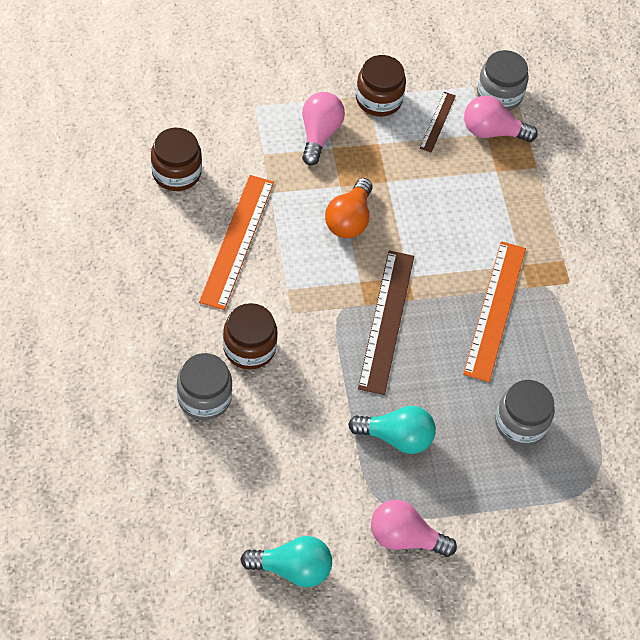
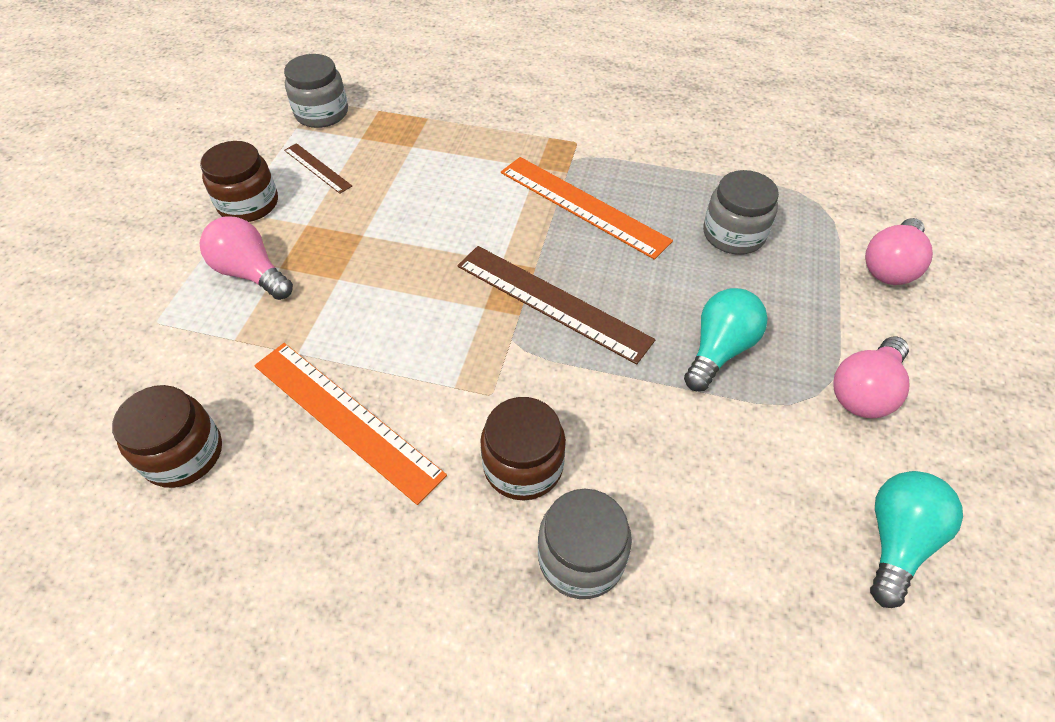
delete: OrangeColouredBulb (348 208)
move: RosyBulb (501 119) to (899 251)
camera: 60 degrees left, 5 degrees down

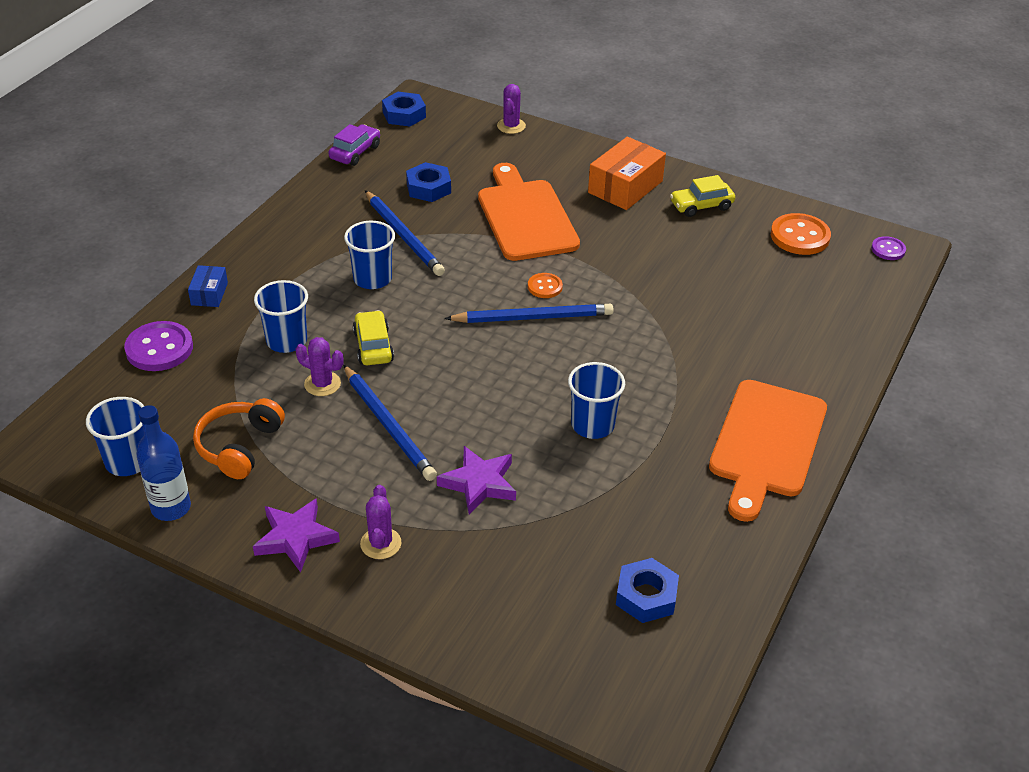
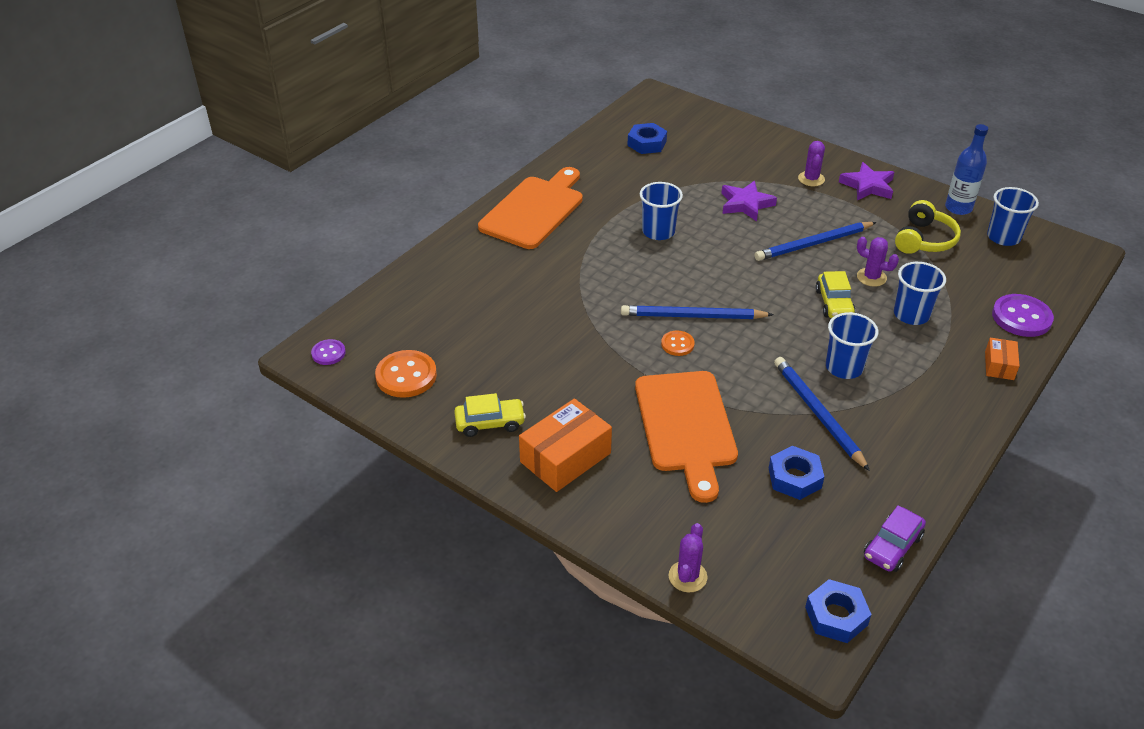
recolor: OrangeColouredHeadset (239 438) to GoldenHeadset (928 227); RoyalBluePackage (208 286) to OrangeColouredPackage (1002 359)
rotate: RoyalBluePencil (390 423) = (816 241) 90 degrees counterclockwise
camera: 170 degrees left, 0 degrees up

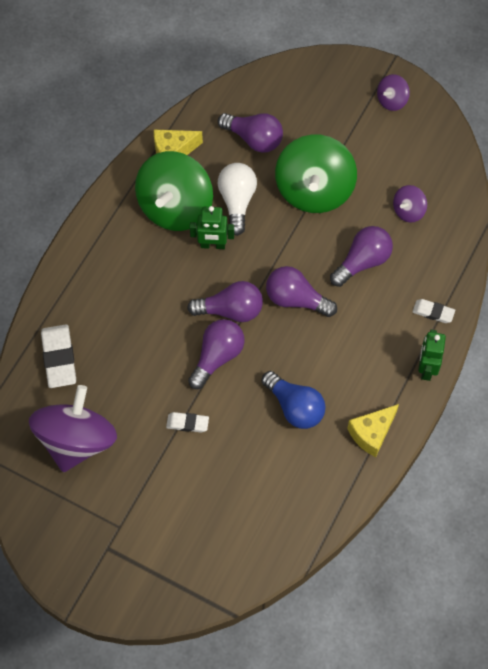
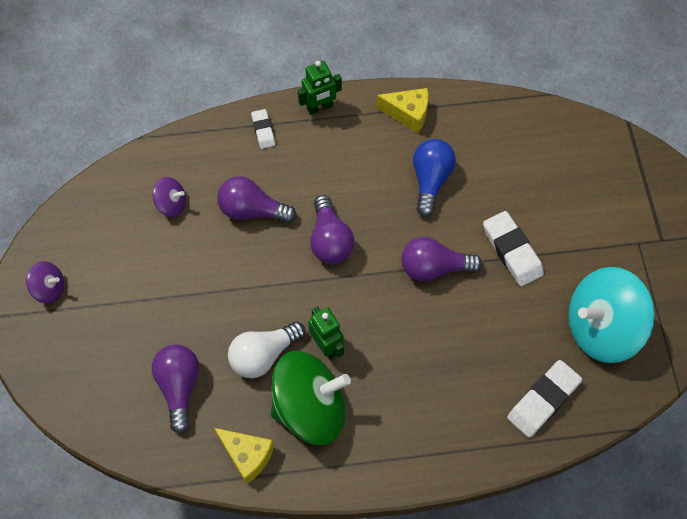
delete: VioletBulb (225 301); LeafGreenToyTop (316 174)
recolor: VioletToyTop (73 428) to TurquoiseToyTop (611 315)
resize: WhiteGumEraser (187 422) = (513 249) x1.75
camera: 125 degrees left, 0 degrees up

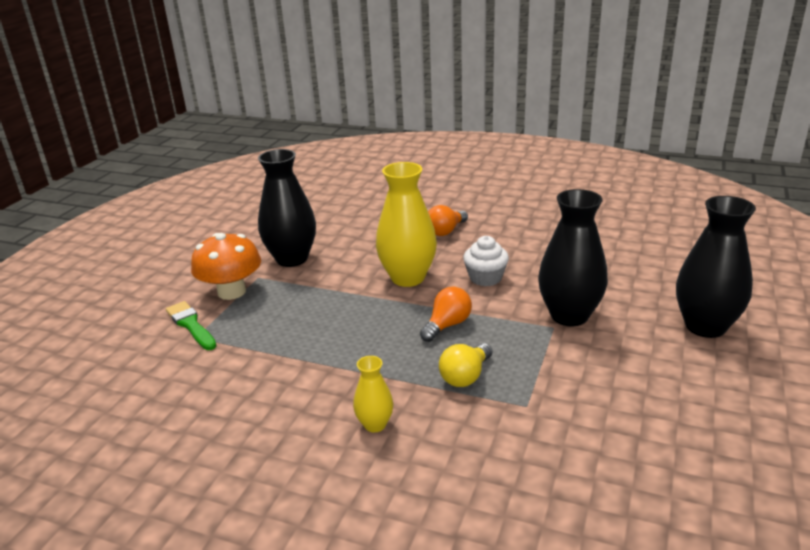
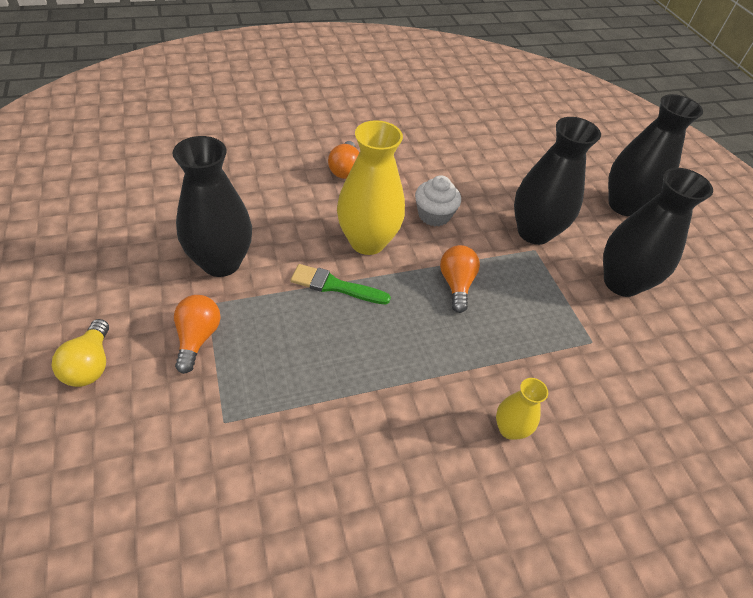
insert: BlackVase (658 232)
move: GoldenBulb (465 365) to (80 353); LeafGreenPaintbrush (191 325) to (341 284)
replace: OrangeColouredMushroom (226 266) to OrangeColouredBulb (197 334)
camera: 45 degrees left, 20 degrees up

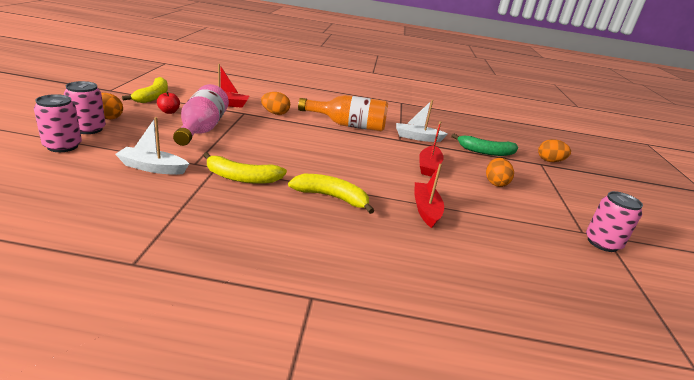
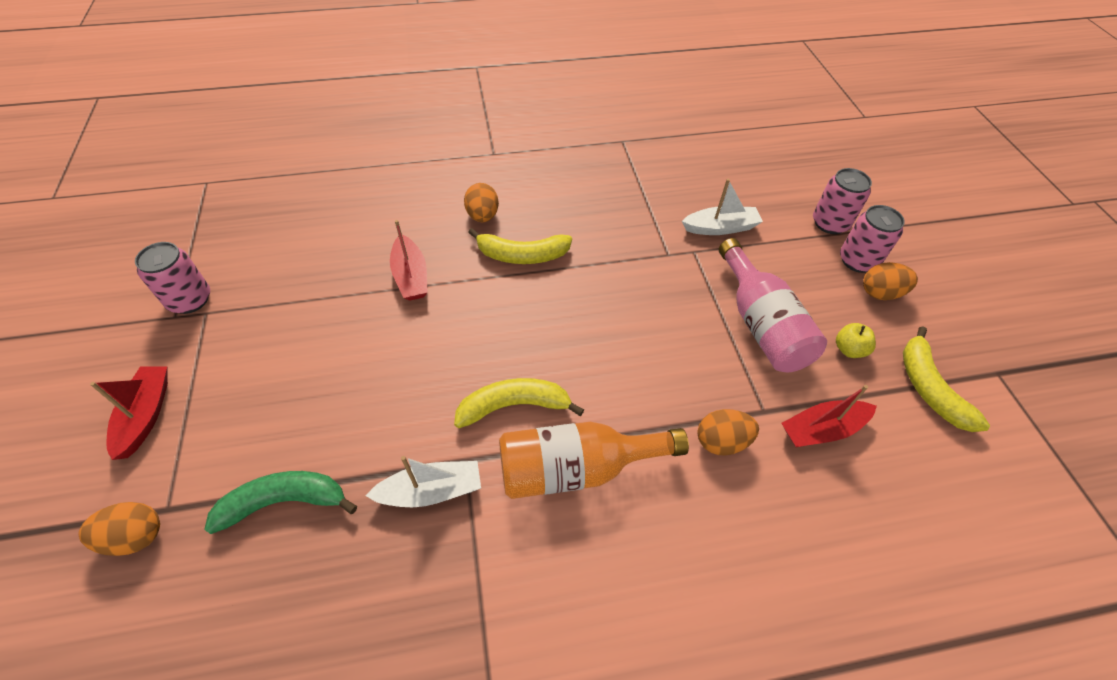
move: CrimsonBoat (431 148) to (129 413); GoldenToyBanana (245 168) to (519 403); OrangeColouredToyEgg (500 172) to (481 202)
recolor: CrimsonToyApple (168 102) to GoldenToyApple (856 340)
camera: 165 degrees right, 25 degrees up

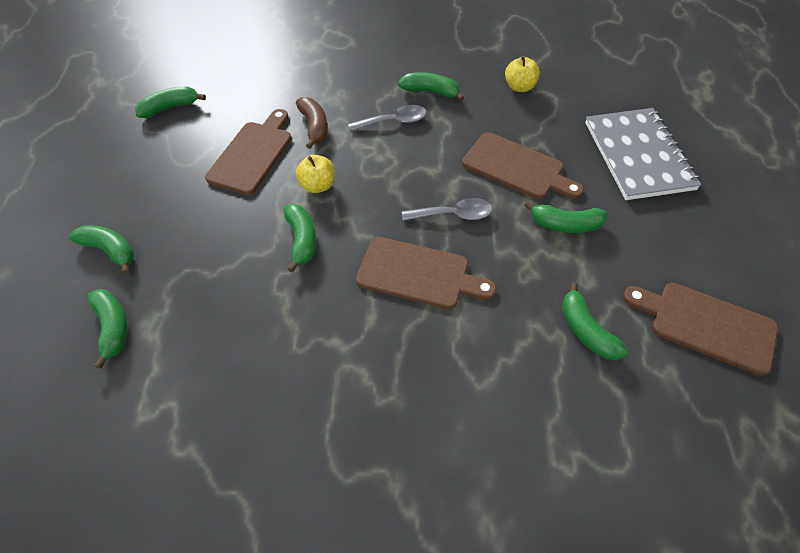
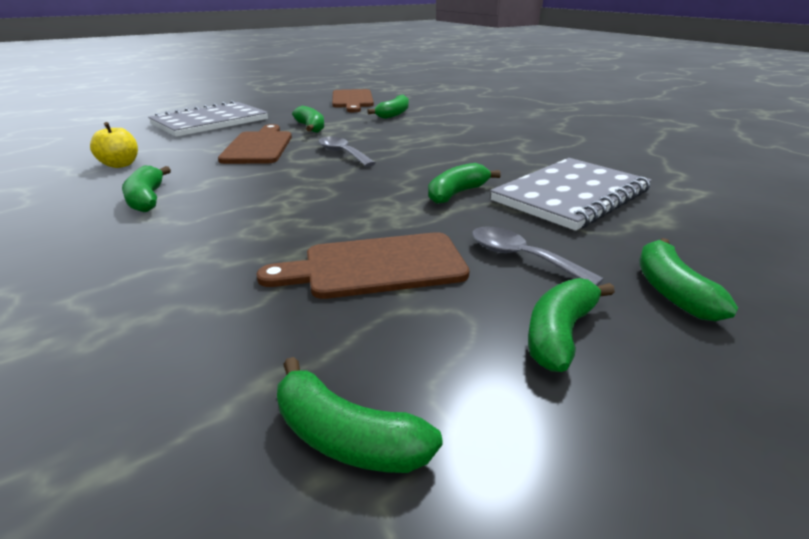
delete: RussetToyBanana (312 123); GoldenToyApple (315 174); RussetBreadBoard (426 273)
insert: GreyNotepad (571 194)
move: GreyTablespoon (387 118) to (538 256); LeafGreenToyBanana (108 329) to (571 325)
camera: 125 degrees left, 25 degrees down

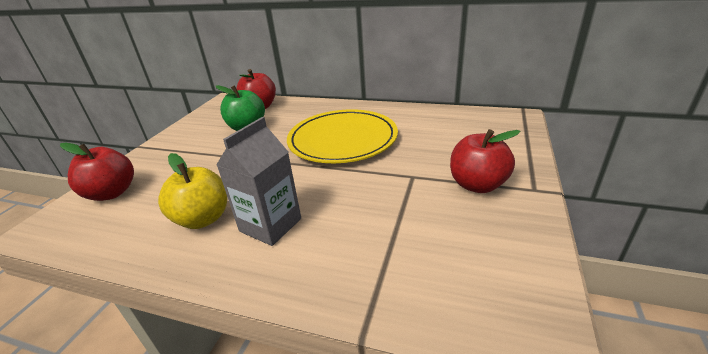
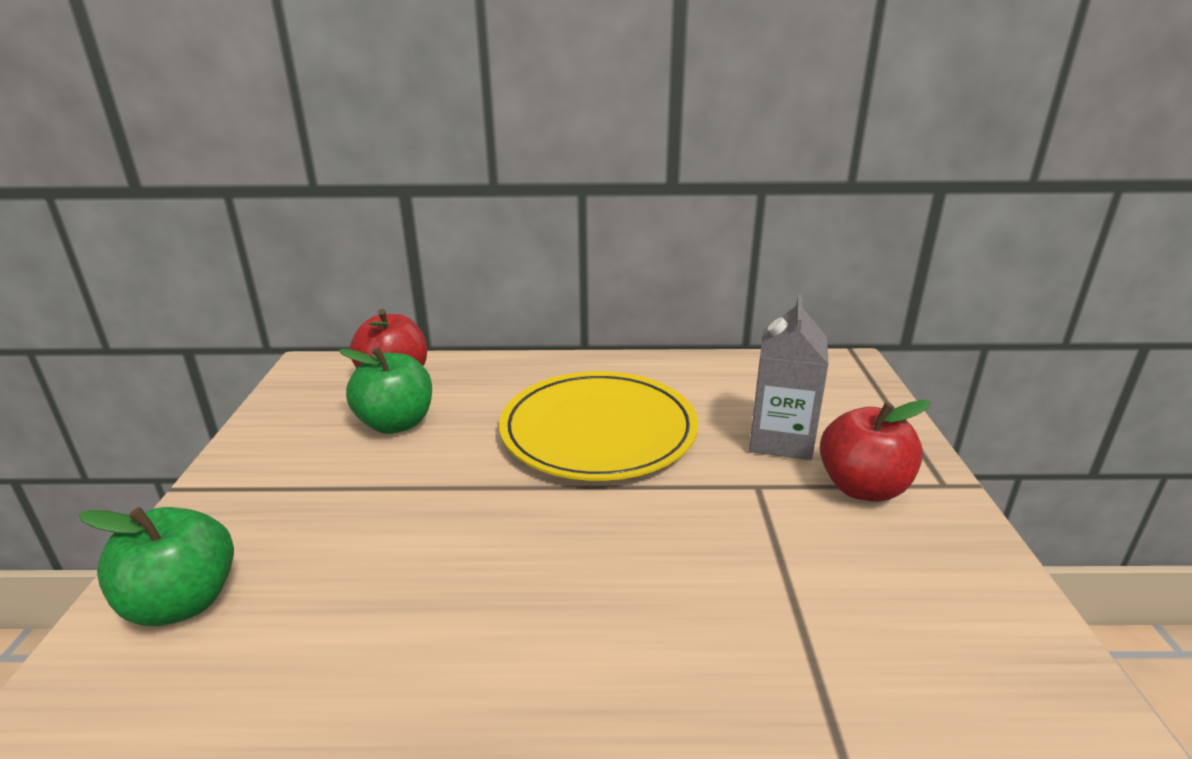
delete: GoldenToyApple (192 191)
move: GreyMilkCarton (258 181) to (789 377)
recolor: CrimsonToyApple (97 171) to LeafGreenToyApple (156 566)
camera: 20 degrees left, 5 degrees down

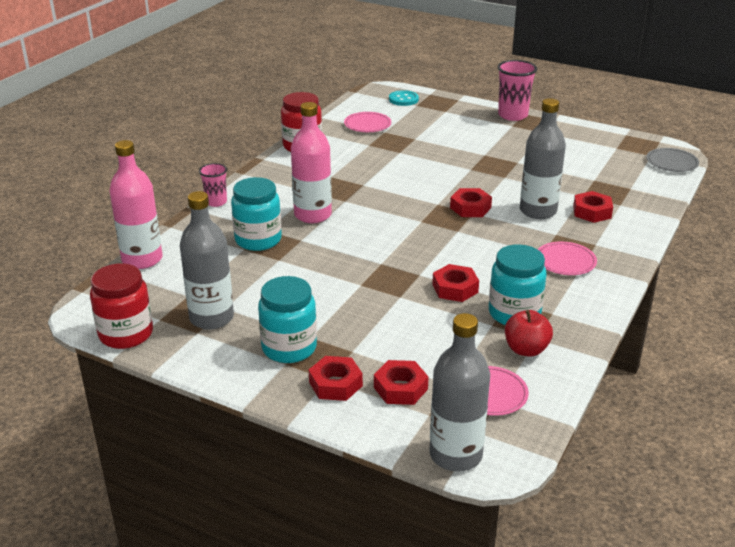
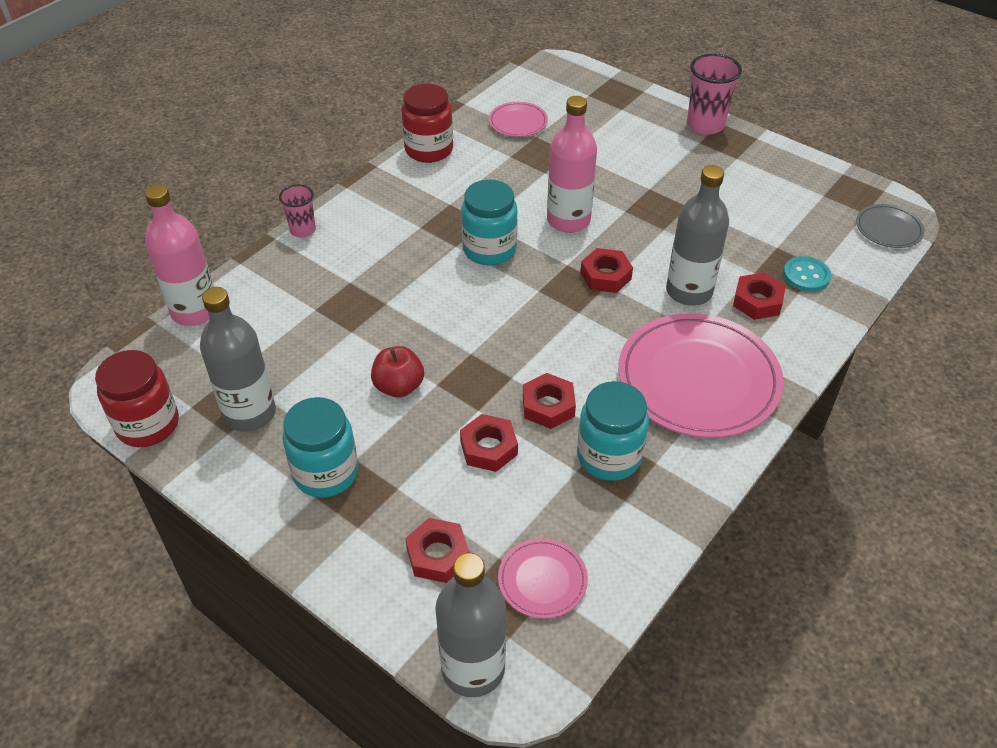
move: CrimsonToyApple (529 333) to (397 371); CrimsonHexagonNut (336 378) to (489 443); TurquoiseJamJar (256 214) to (489 223); RosyFlask (311 162) to (572 164); TurquoiseShirtButton (404 98) to (807 274)
resize: RosyPlate (567 258) = (701 375) x2.13
camera: 10 degrees right, 15 degrees up

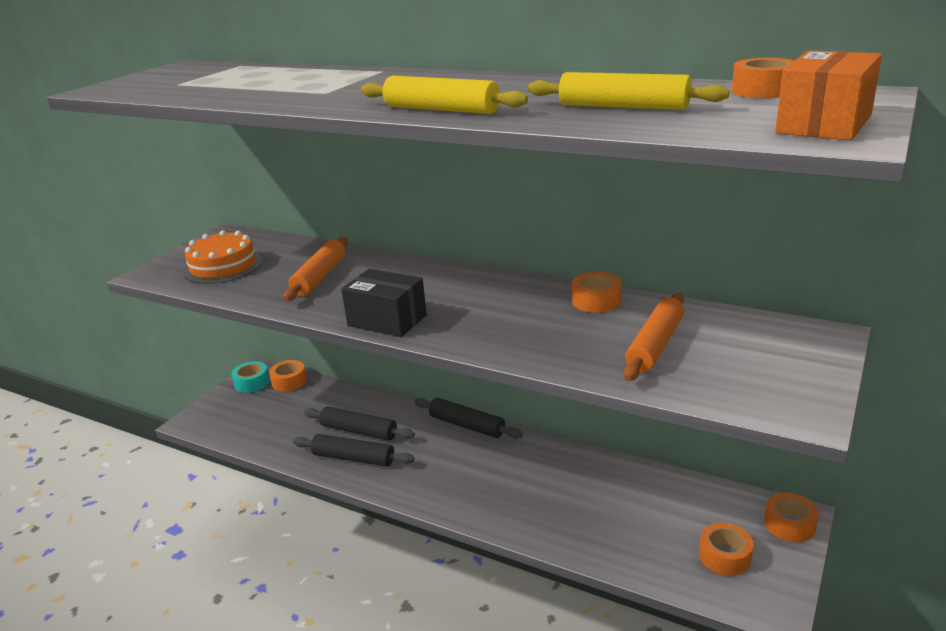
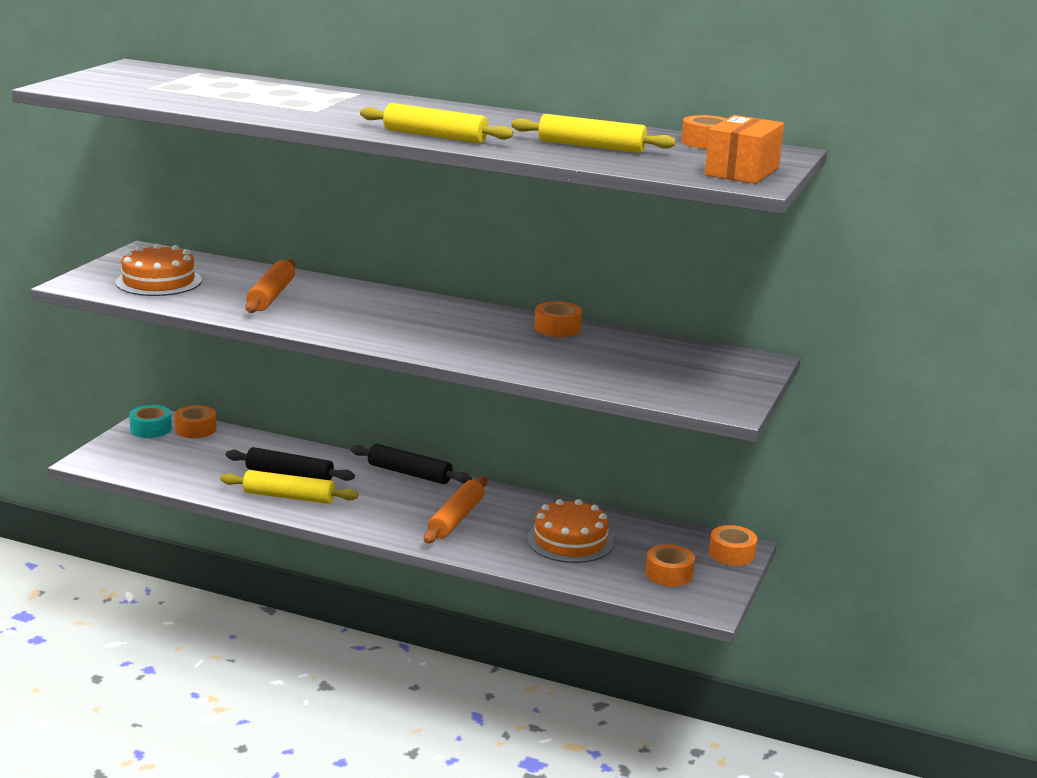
delete: BlackPackage (384 303)
insert: OrangeColouredGateau (570 531)
move: OrangeColouredPastryRoller (653 337) to (455 509)
recolor: BlackPastryRoller (354 450) to GoldenPastryRoller (289 487)
camera: 10 degrees left, 5 degrees down

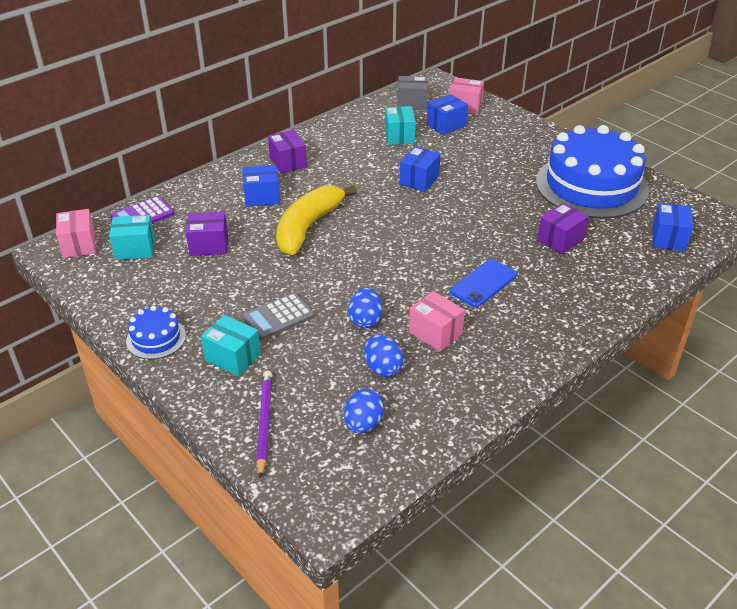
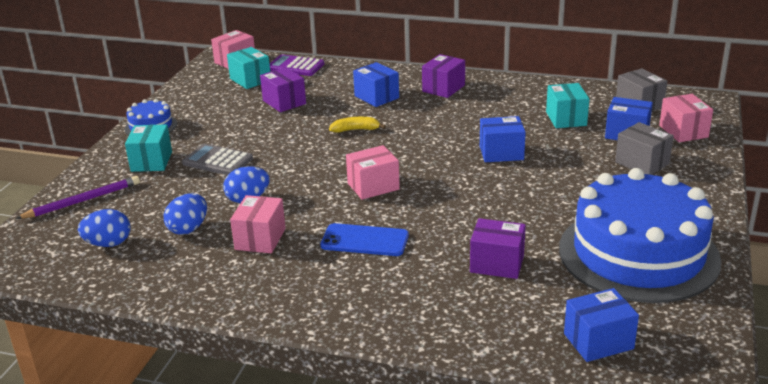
insert: RosyPackage (373 172); GreyPackage (644 148)
rotate: TurquoisePackage (400 125) = (567 105) 60 degrees counterclockwise
resize: GoldenToyBanana (316 220) = (357 125) x0.43
camera: 60 degrees right, 10 degrees down

